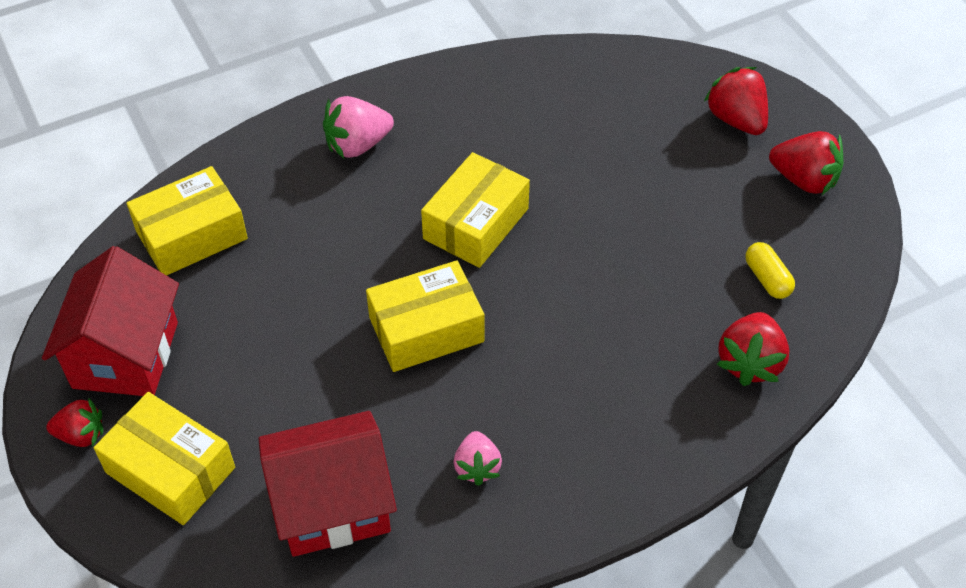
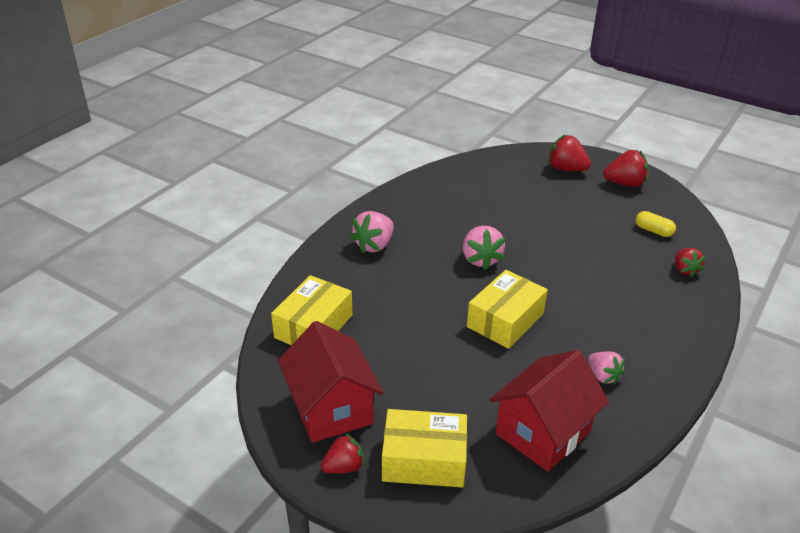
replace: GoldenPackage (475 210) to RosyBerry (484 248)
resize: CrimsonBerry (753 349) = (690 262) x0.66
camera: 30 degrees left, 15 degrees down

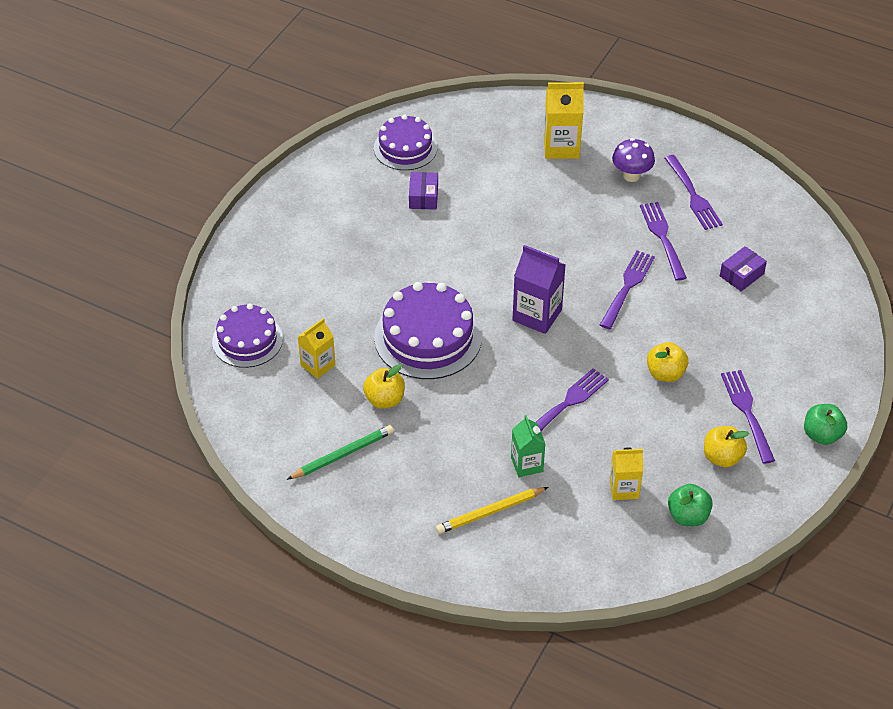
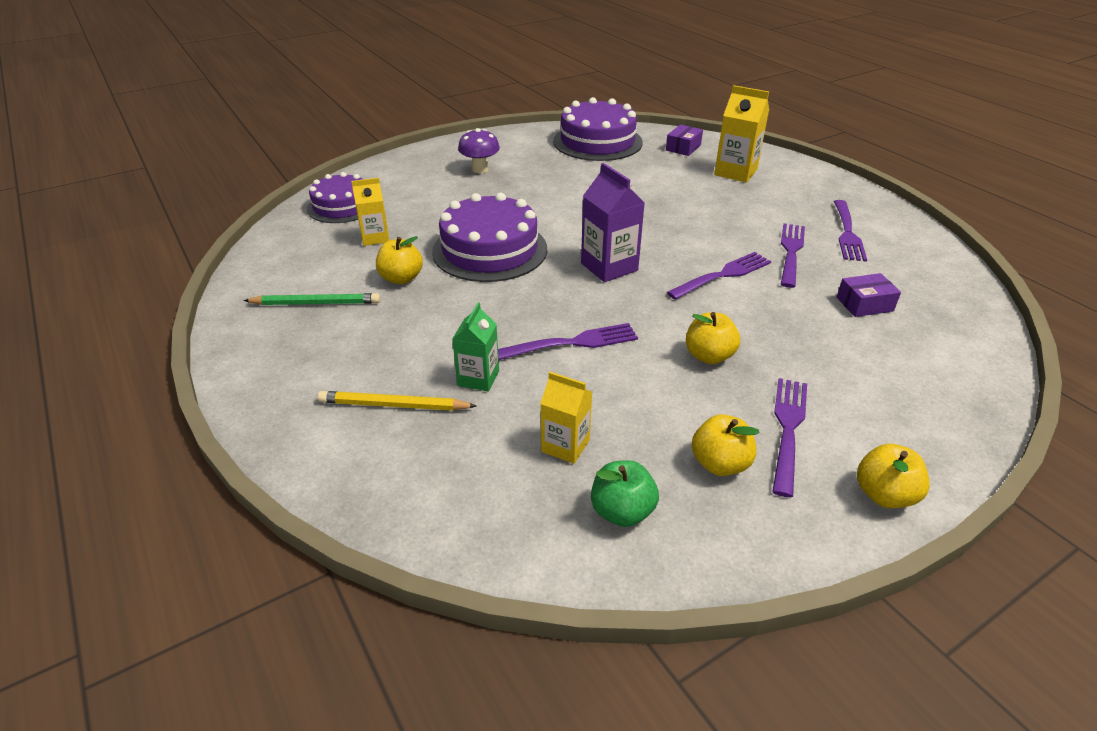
move: VioletMushroom (633 160) to (479 150); VioletPackage (423 191) to (684 140)
recolor: LeafGreenToyApple (825 424) to GoldenToyApple (893 476)
resize: VioletGateau (405 142) = (598 129) x1.53
camera: 30 degrees right, 10 degrees down

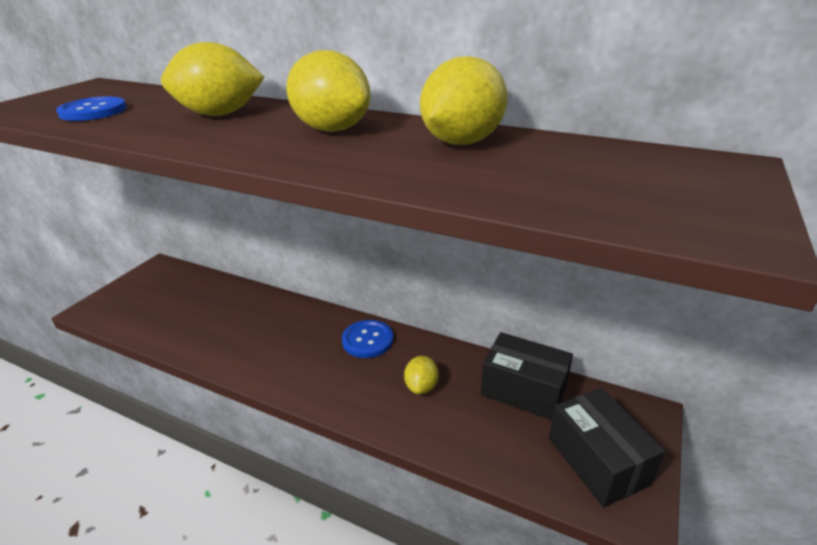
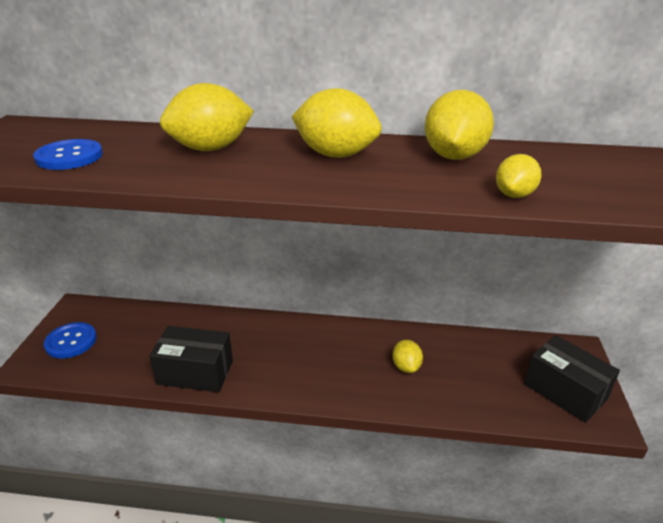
insert: GoldenToyLemon (519 176)
move: RoyalBlueShirtButton (367 339) to (70 340); BlackPackage (527 376) to (191 359)
camera: 20 degrees left, 0 degrees up

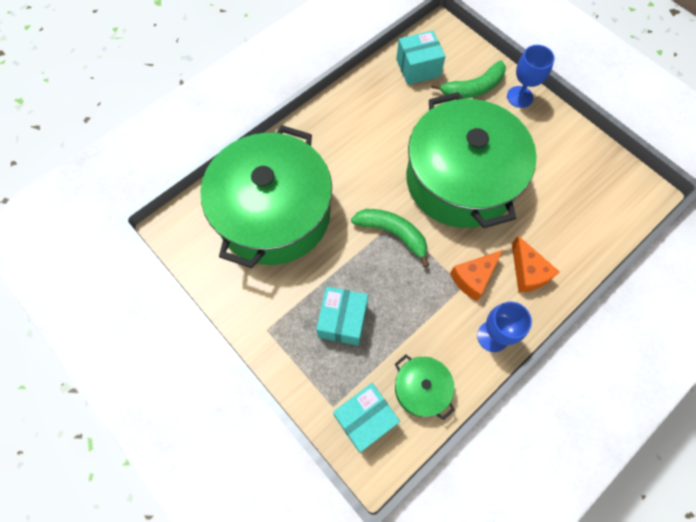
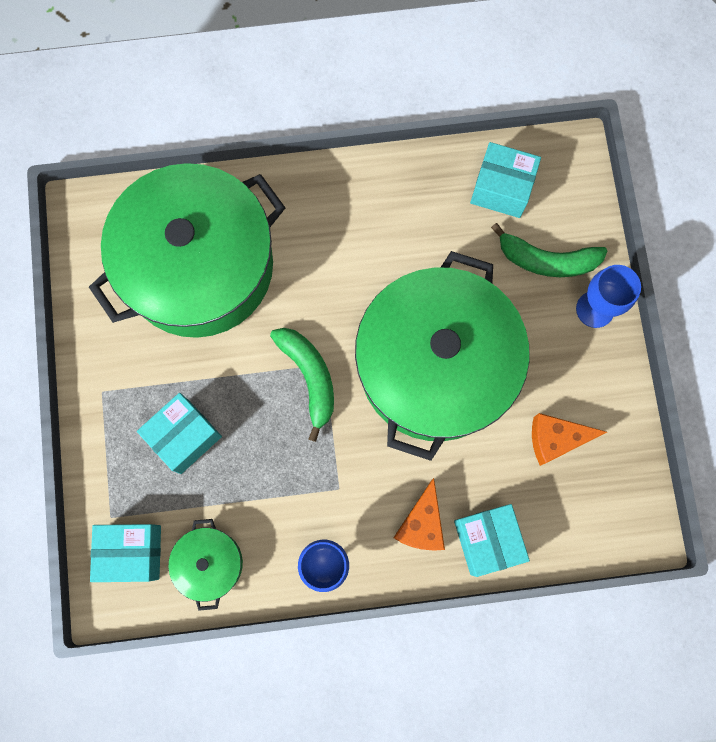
insert: TurquoisePackage (492 540)
move: OrangeColouredCheese (476 275) to (569 439)
camera: 35 degrees right, 10 degrees up

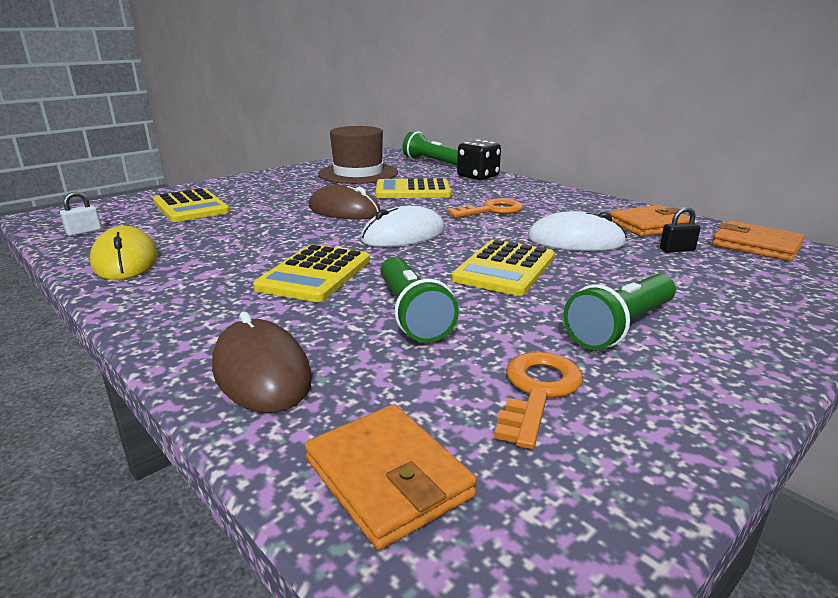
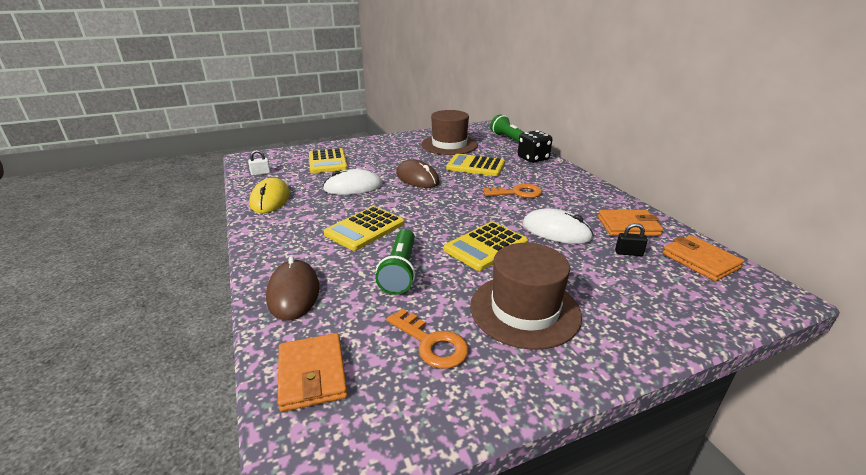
move: WhiteMouse (403 226) to (353 182)
replace: LeafGreenPocketTorch (619 312) to RussetHat (526 296)
rotate: OrangeColouredLatchkey (538 400) = (428 339) 90 degrees clockwise
camera: 20 degrees right, 5 degrees up

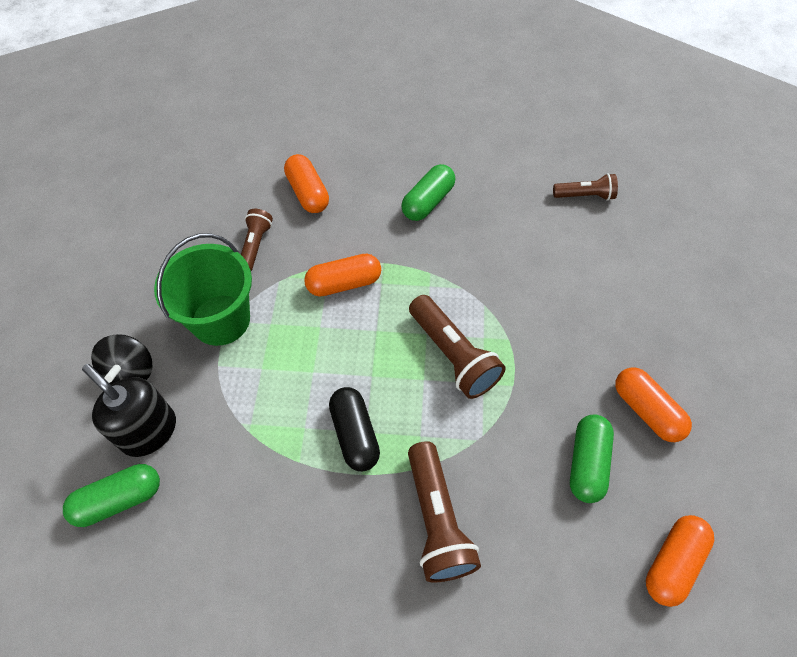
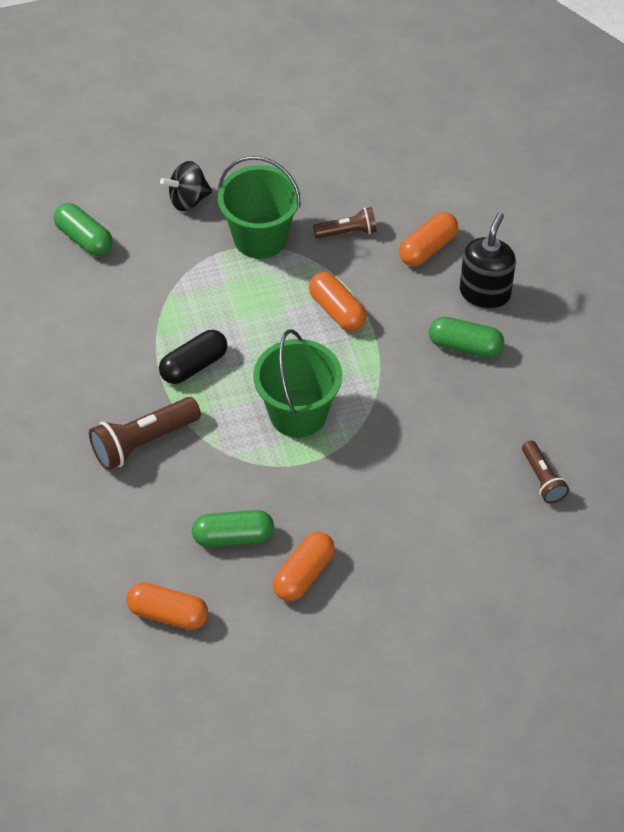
move: BlackSoapPump (129 410) to (488 260)
replace: RussetPocketTorch (457 347) to LeafGreenBucket (297 383)
camera: 70 degrees right, 5 degrees down

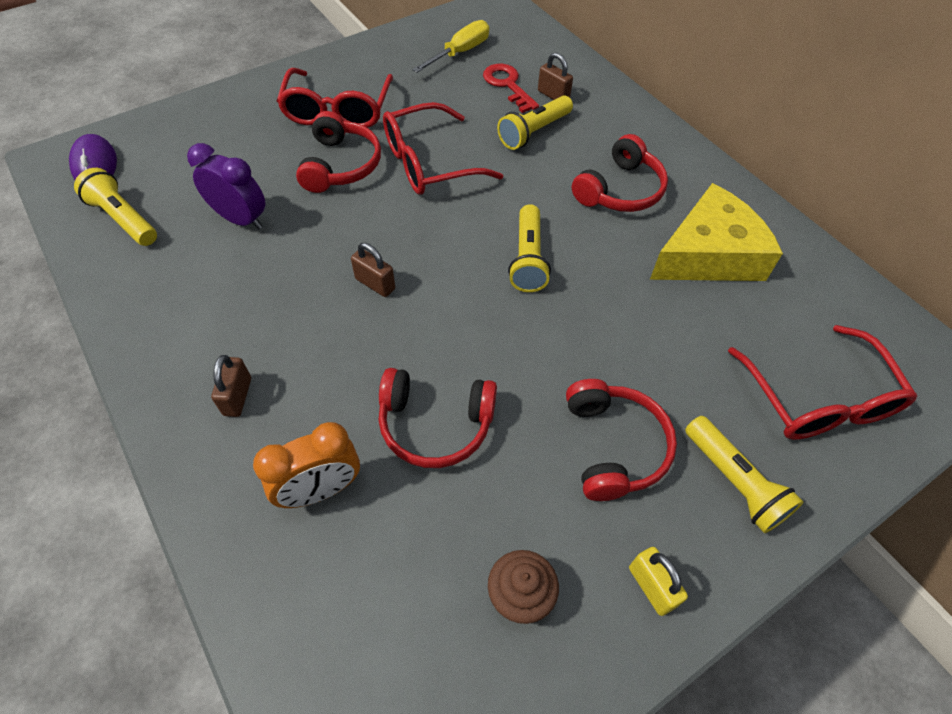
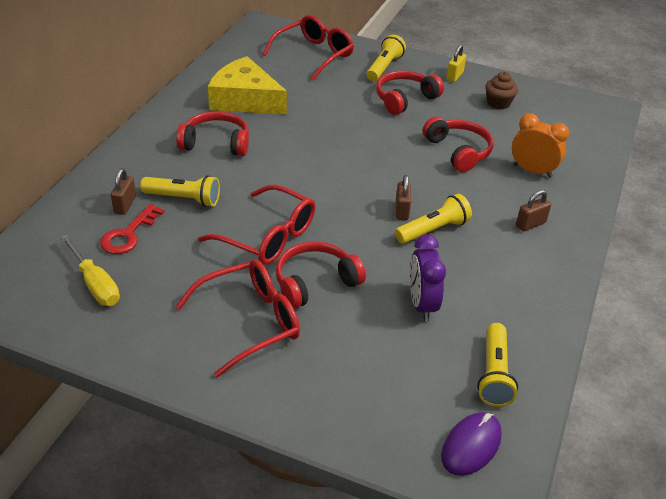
move: GoldenPocketTorch (529 248) to (433 219)
rotate: GoldenHandScrewdriver (450 46) = (90 270) 135 degrees counterclockwise
camera: 125 degrees left, 15 degrees down

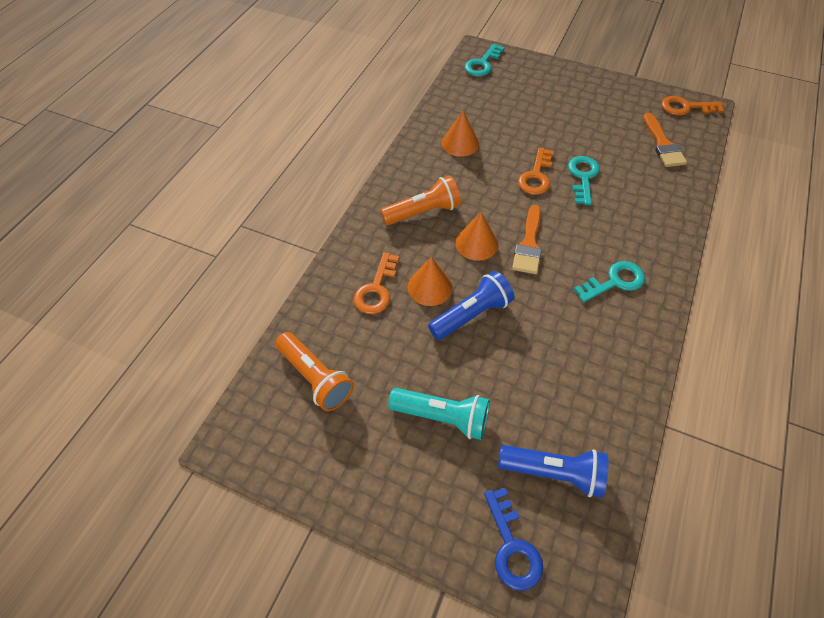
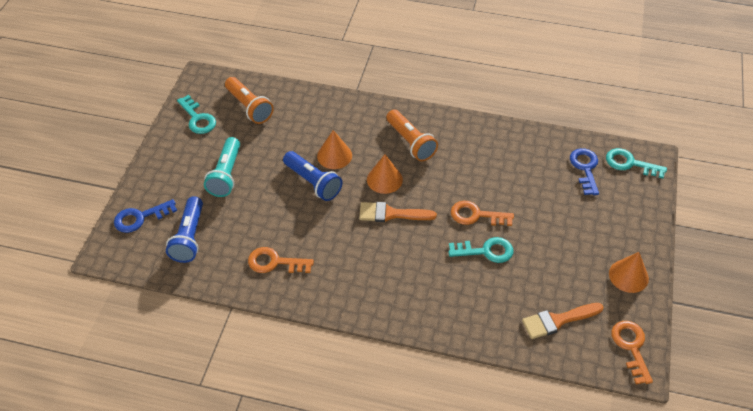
insert: RoyalBlueLatchkey (584 171)
move: TurquoiseLatchkey (609 281) to (196 114); OrangeColouredLatchkey (377 283) to (281 260); OrangeColouredCone (460 133) to (629 272)
rotate: OrangeColouredPocketTorch (314 371) = (249 100) 75 degrees counterclockwise
camera: 80 degrees right, 5 degrees down

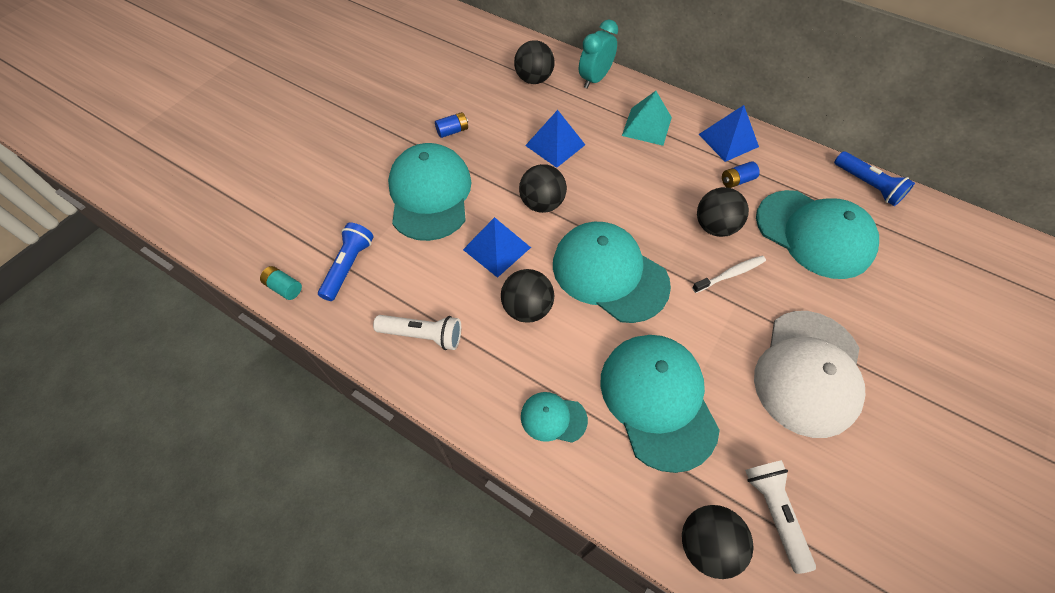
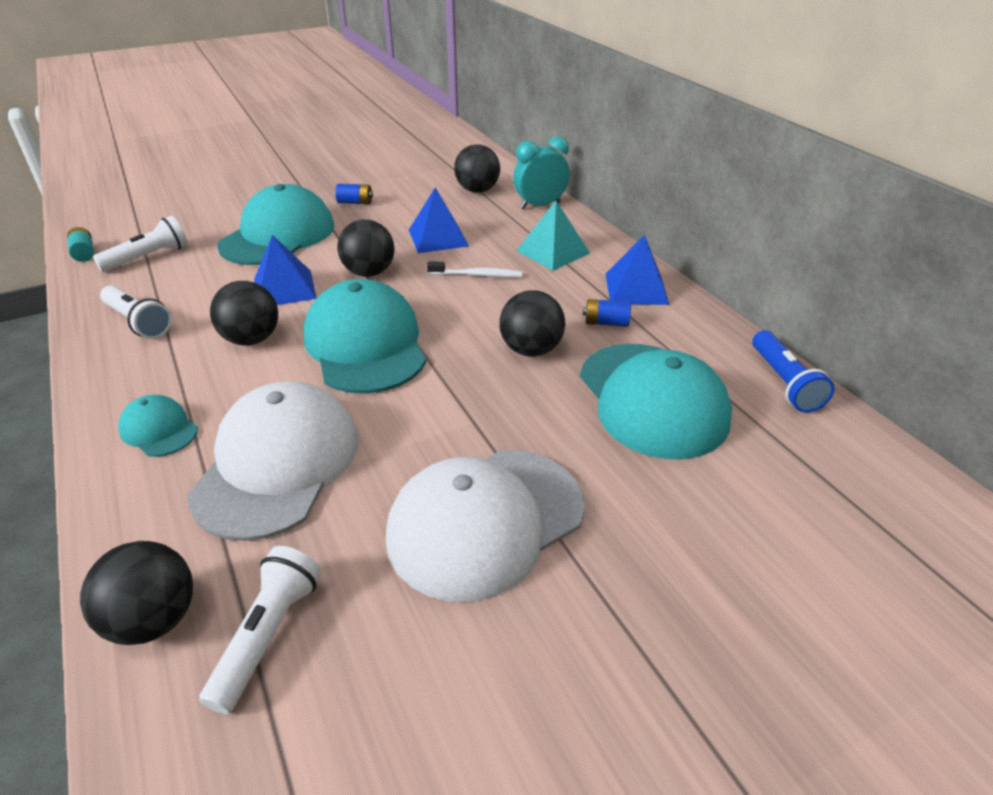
move: WhiteToothBrush (729 274) to (474 269)
recolor: RoyalBluePocketTorch (345 262) to WhitePocketTorch (140 244); TurquoisePeakedCap (660 404) to WhitePeakedCap (272 461)
camera: 30 degrees right, 20 degrees down

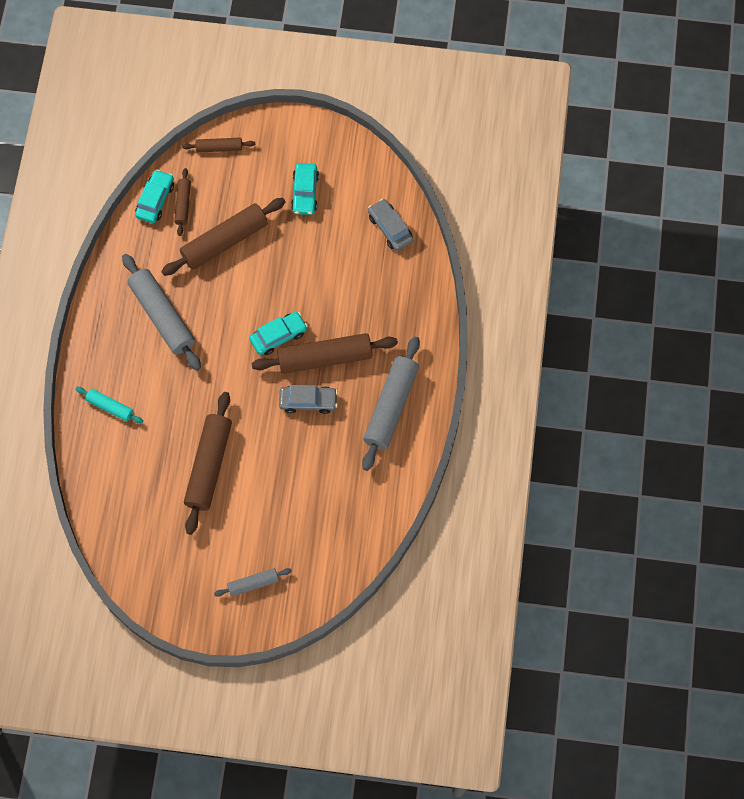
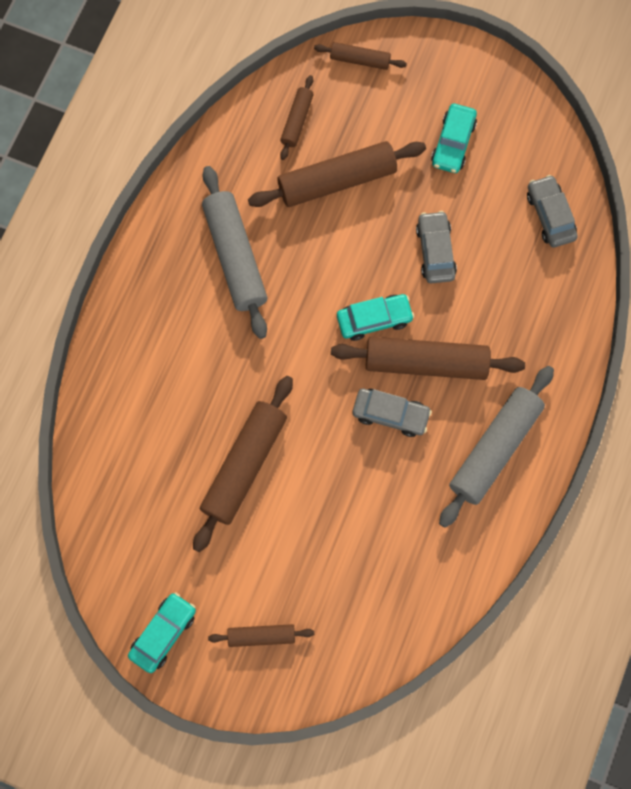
delete: TurquoisePastryRoller (109 405)
insert: GreyToyCar (436 247)
move: TurquoiseToyCar (154 196) to (162 632)
recolor: GreyPastryRoller (253 582) to RussetPastryRoller (261 635)
camera: 15 degrees right, 5 degrees up

